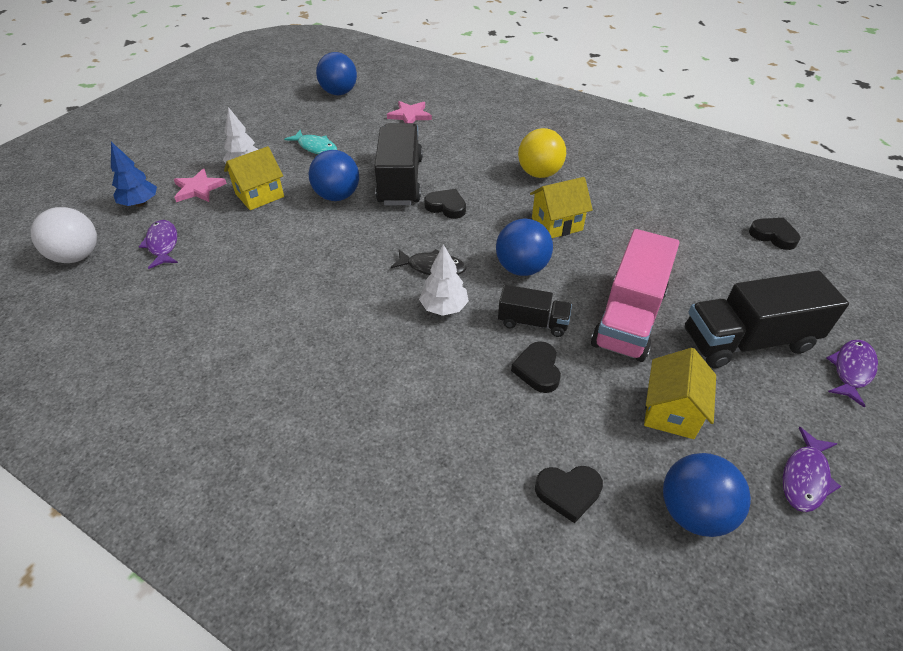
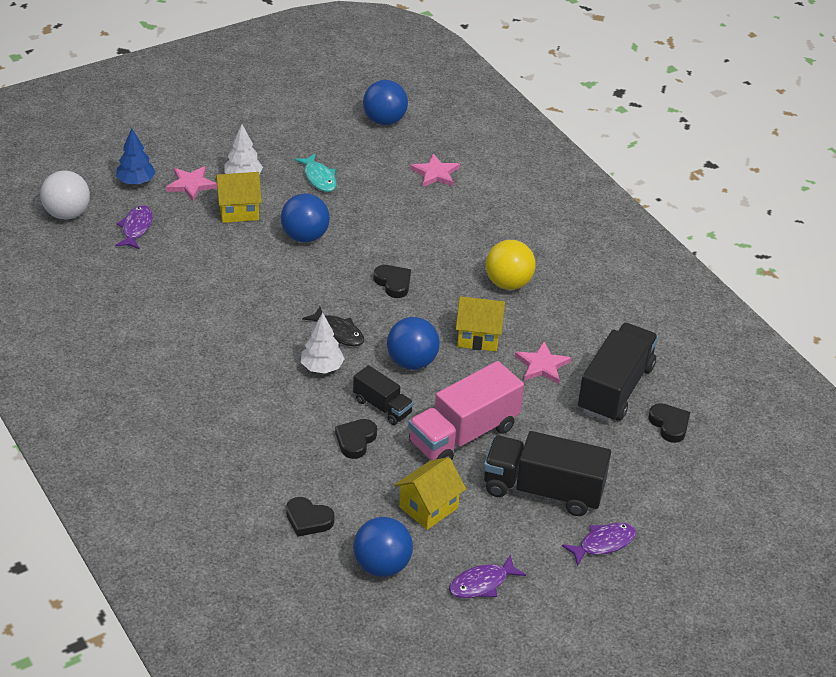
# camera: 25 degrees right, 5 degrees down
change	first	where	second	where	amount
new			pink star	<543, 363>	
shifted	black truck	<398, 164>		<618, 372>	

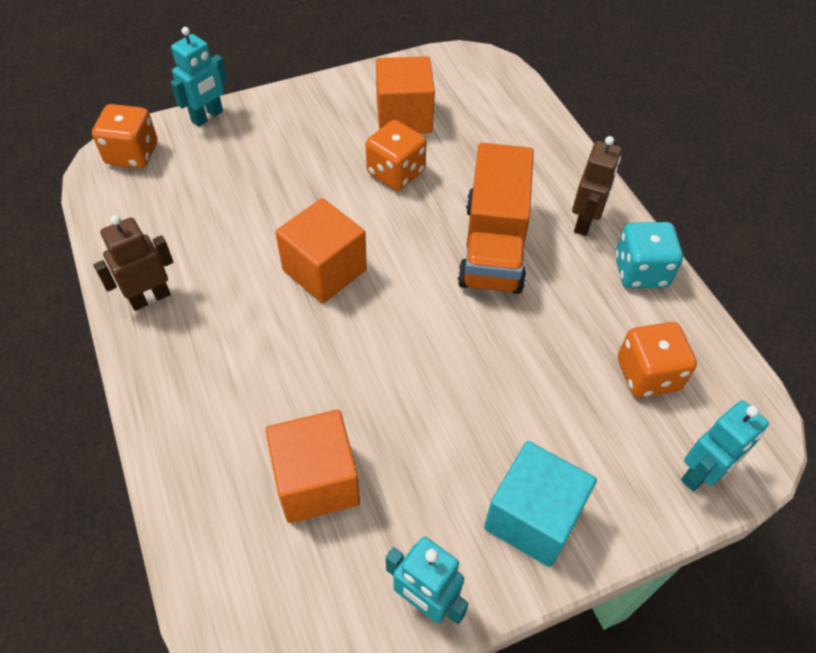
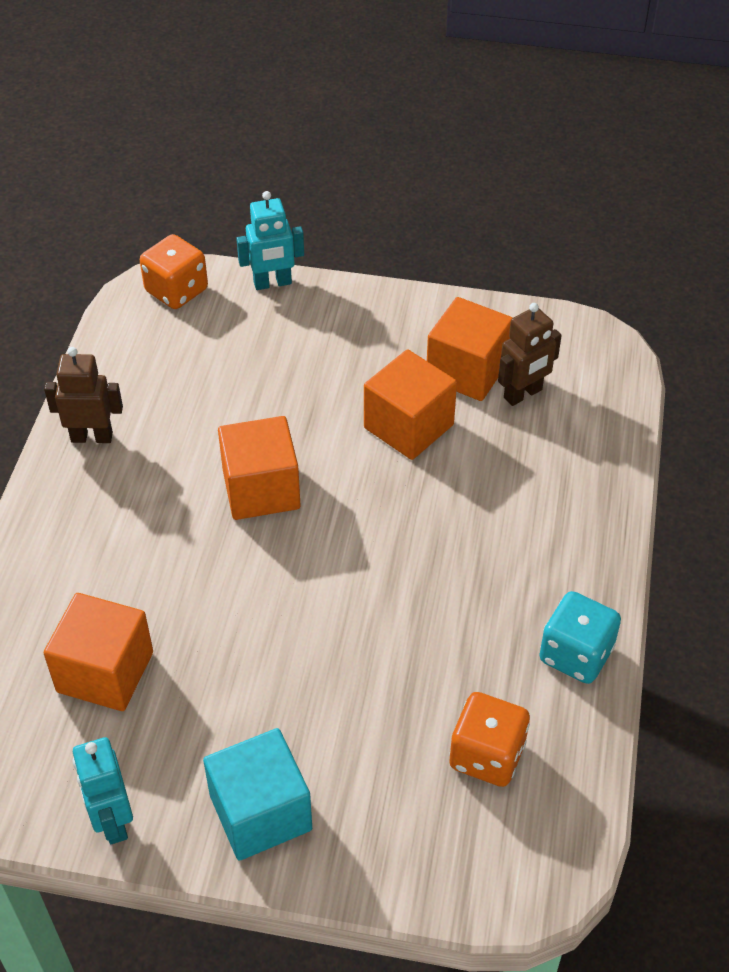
# camera: 35 degrees right, 5 degrees down
change	first	where	second	where	amount
swapped	orange dice	<396, 155>	orange cube	<410, 404>	
shifted	brown robot	<597, 186>		<530, 354>	
gone	orange truck	<495, 218>			
gone	turquoise robot	<725, 445>			

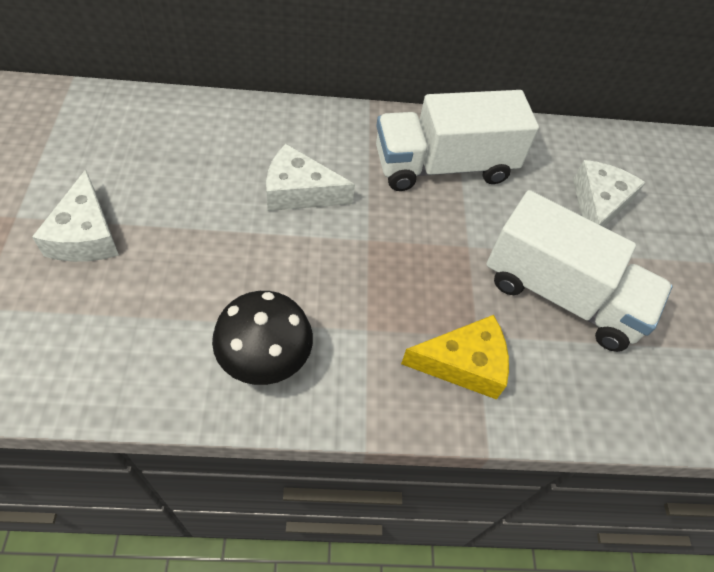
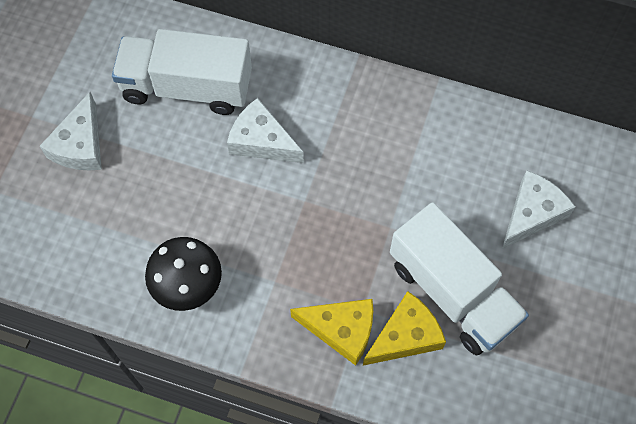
# camera: 25 degrees right, 10 degrees up
change	first	where	second	where	amount
shifted	white truck	<457, 140>		<182, 72>	
new			yellow cheese	<404, 328>	

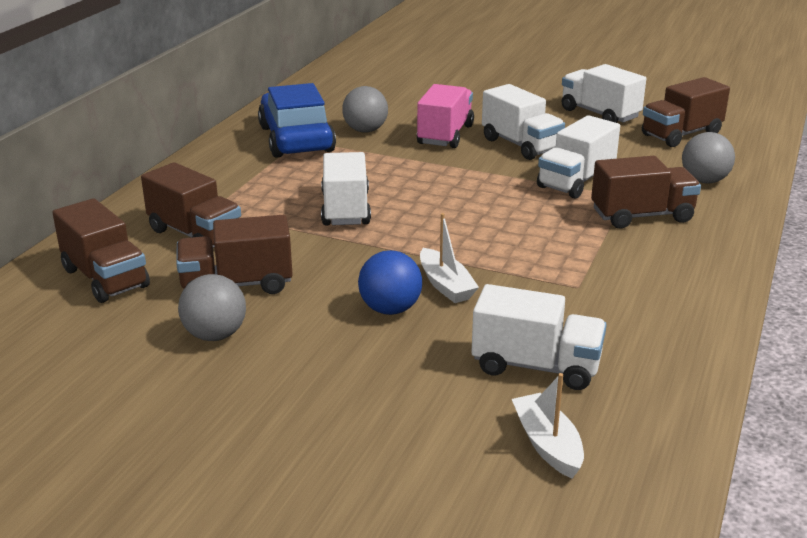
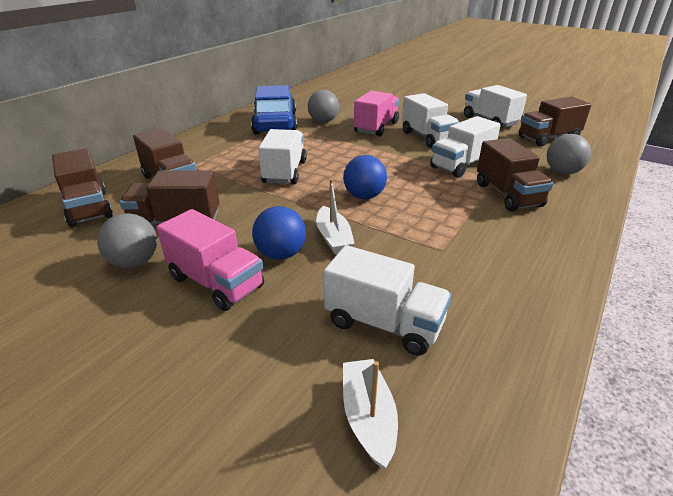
# camera: 10 degrees right, 5 degrees up
change	first	where	second	where	amount
new			pink truck	<210, 260>	
new			blue ball	<365, 177>	
rotated	brown truck	<646, 192>		<515, 175>	75 degrees clockwise

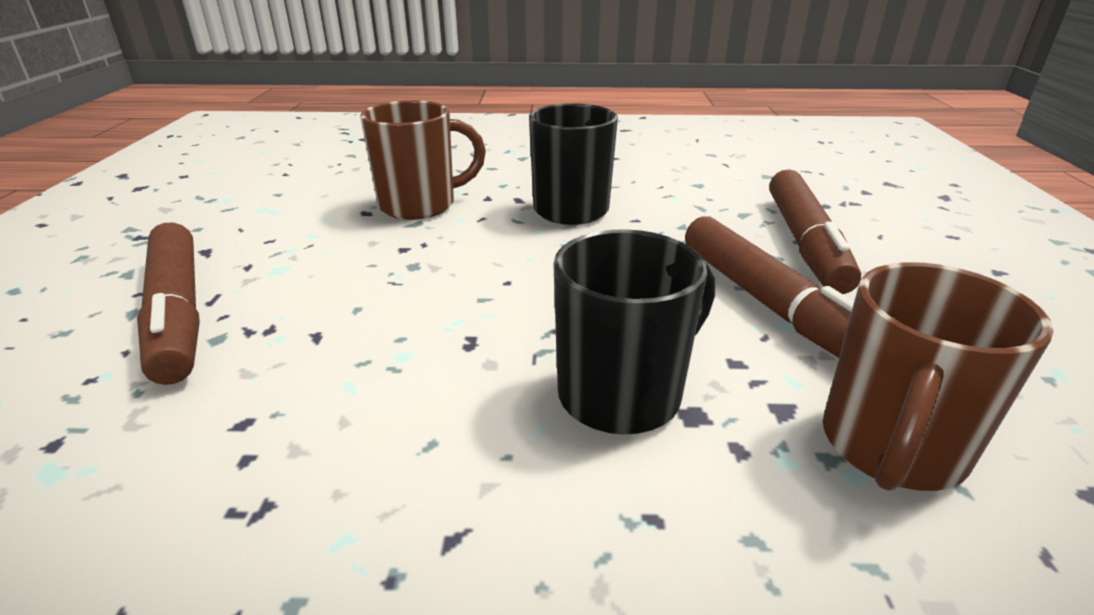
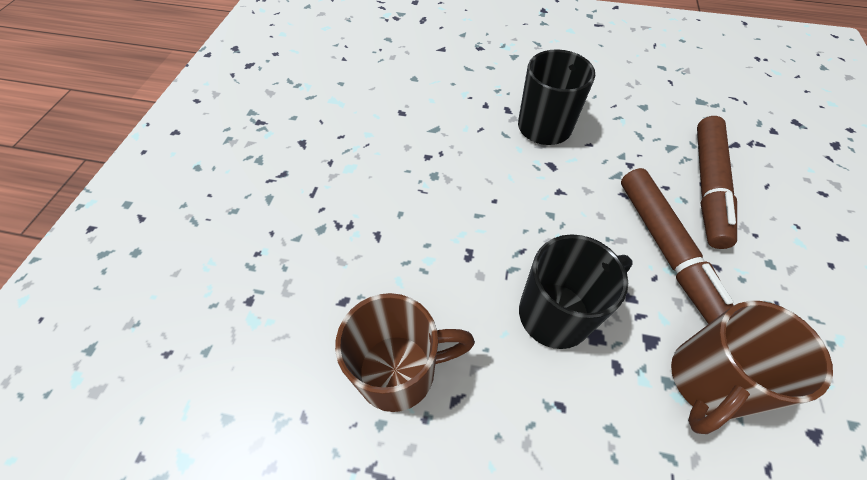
# camera: 10 degrees right, 25 degrees up
change	first	where	second	where	amount
shifted	brown mug	<423, 160>		<405, 352>	
gone	brown marker	<168, 304>			

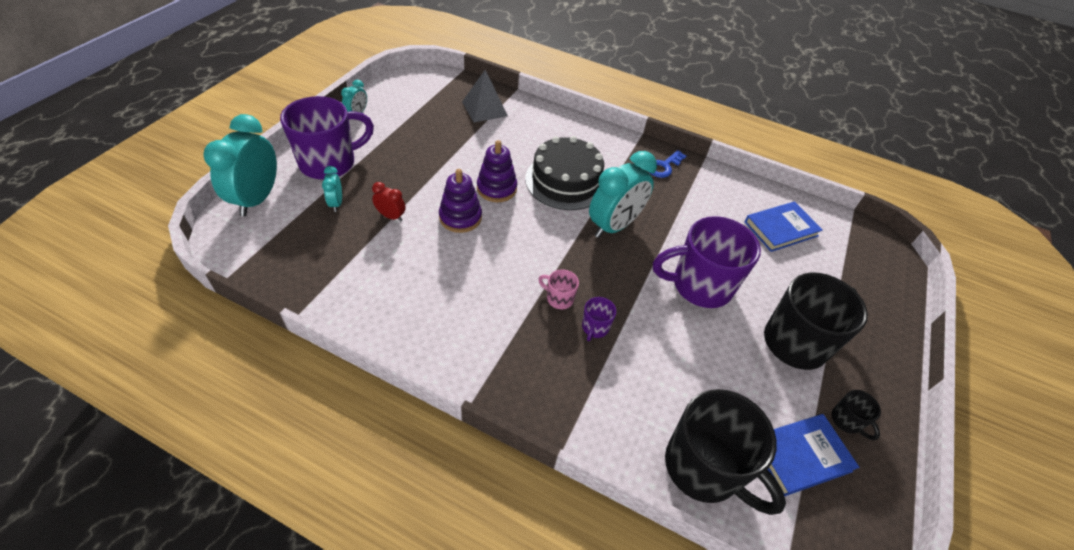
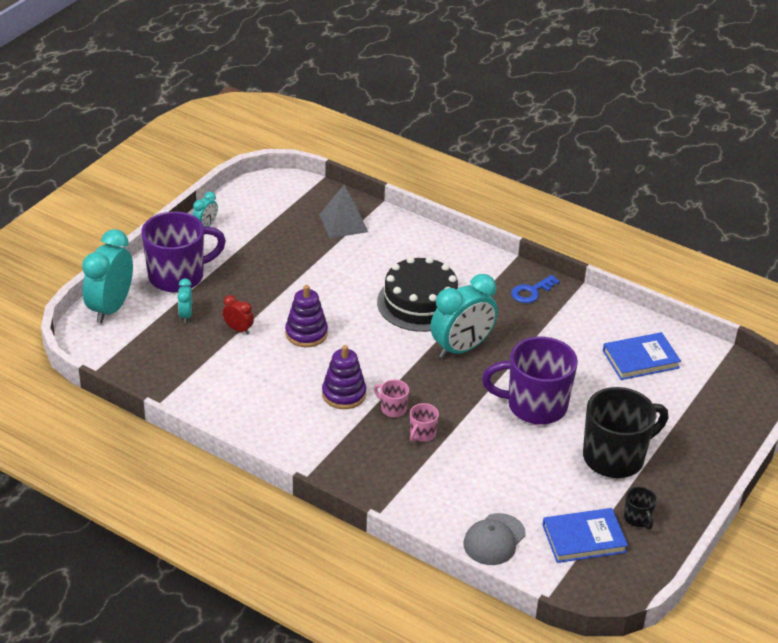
# camera: 10 degrees right, 10 degrees down
change	first	where	second	where	amount
shifted	purple stacking toy	<497, 171>		<344, 377>	
repainted	purple mug	<599, 319>	pink mug	<424, 422>	
swapped	black mug	<725, 452>	grey cap	<494, 539>	

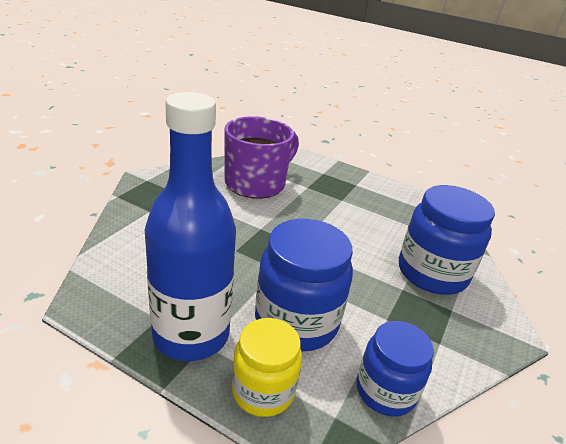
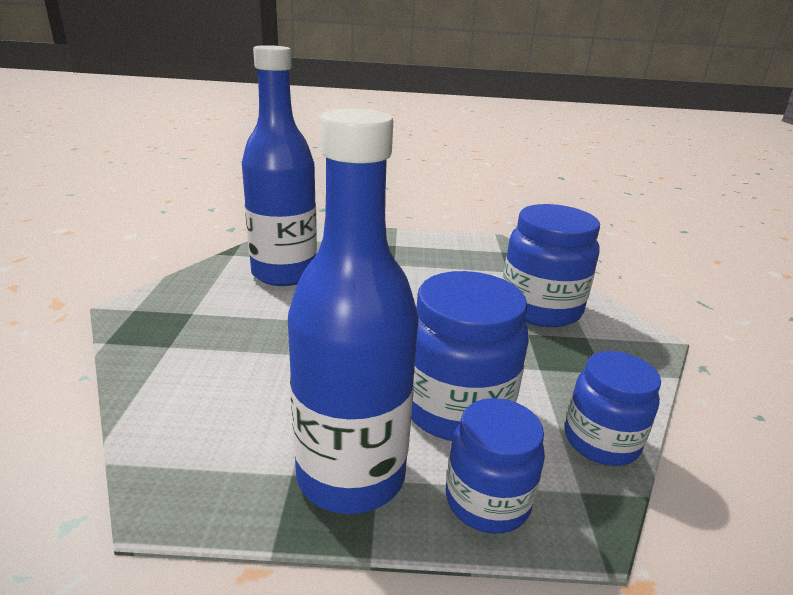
# camera: 25 degrees left, 5 degrees down
change	first	where	second	where	amount
swapped	purple mug	<261, 157>	blue bottle	<279, 165>	
repainted	yellow jar	<267, 367>	blue jar	<495, 466>	

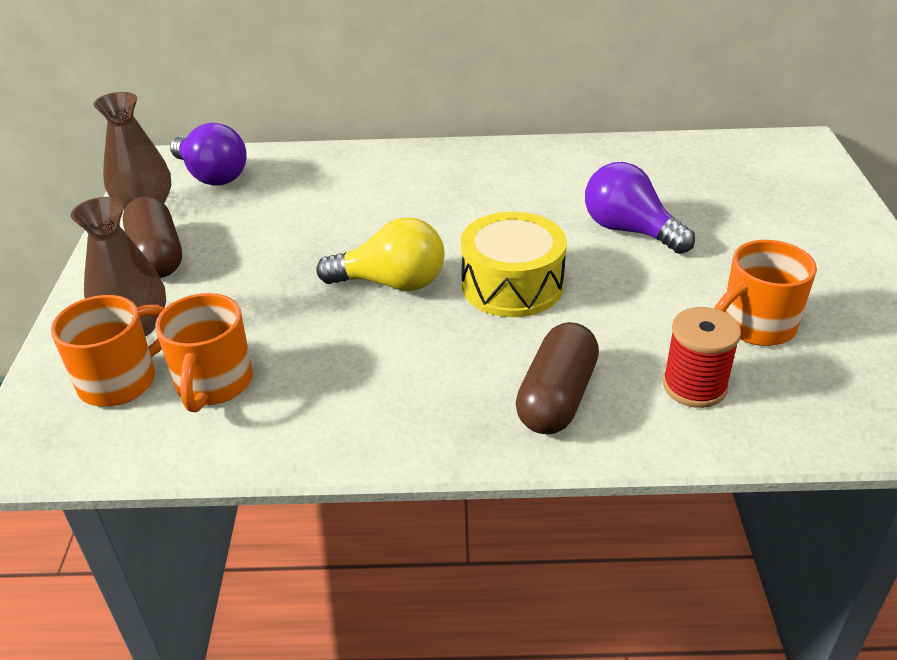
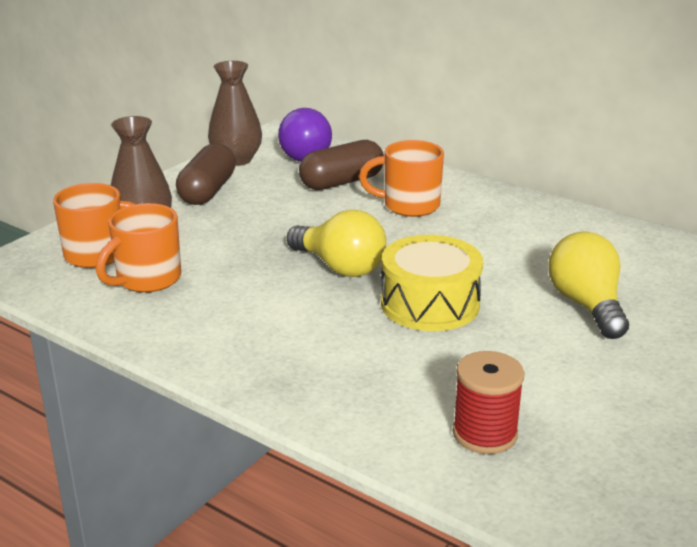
# camera: 35 degrees right, 10 degrees down
change	first	where	second	where	amount
shifted	brown capsule	<557, 378>		<341, 165>	
shifted	orange mug	<766, 293>		<401, 178>	
repainted	purple light bulb	<640, 208>	yellow light bulb	<588, 285>	

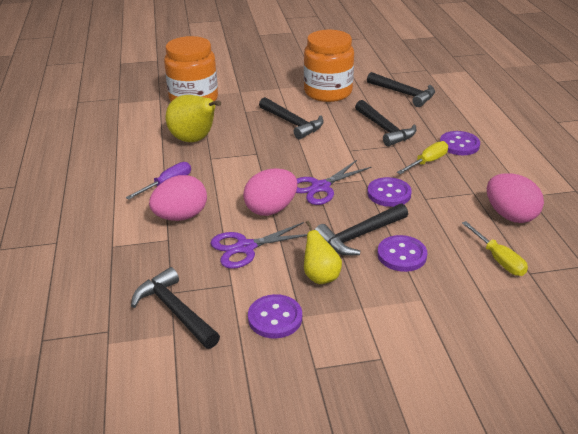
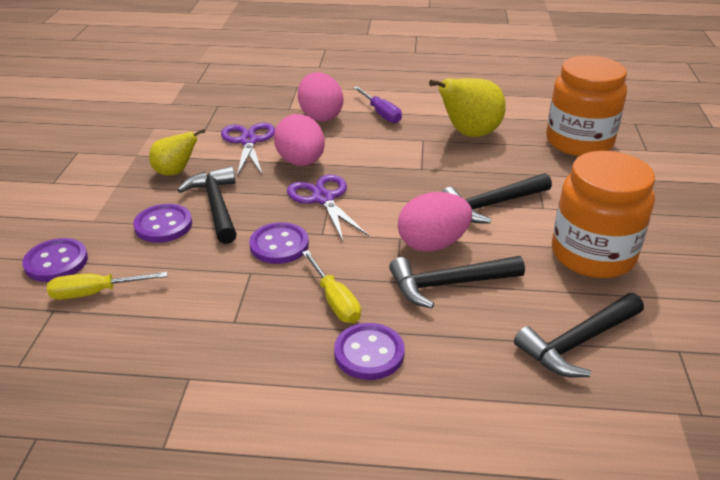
# camera: 105 degrees right, 0 degrees up
change	first	where	second	where	amount
shifted	purple button	<275, 316>		<55, 260>	
shifted	pink egg	<515, 198>		<435, 222>	
gone	black hammer	<175, 308>			

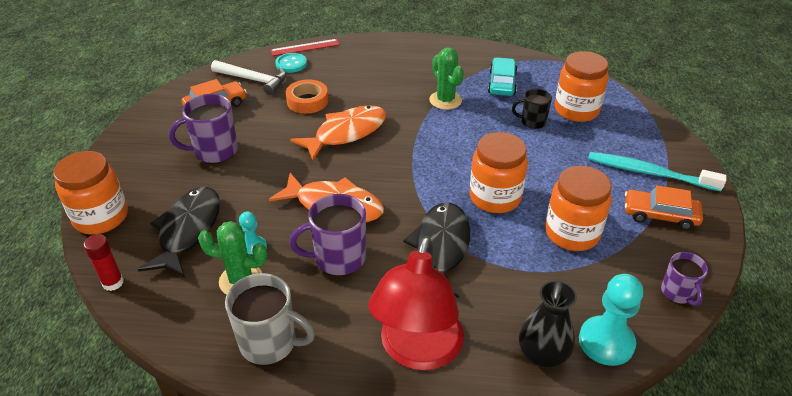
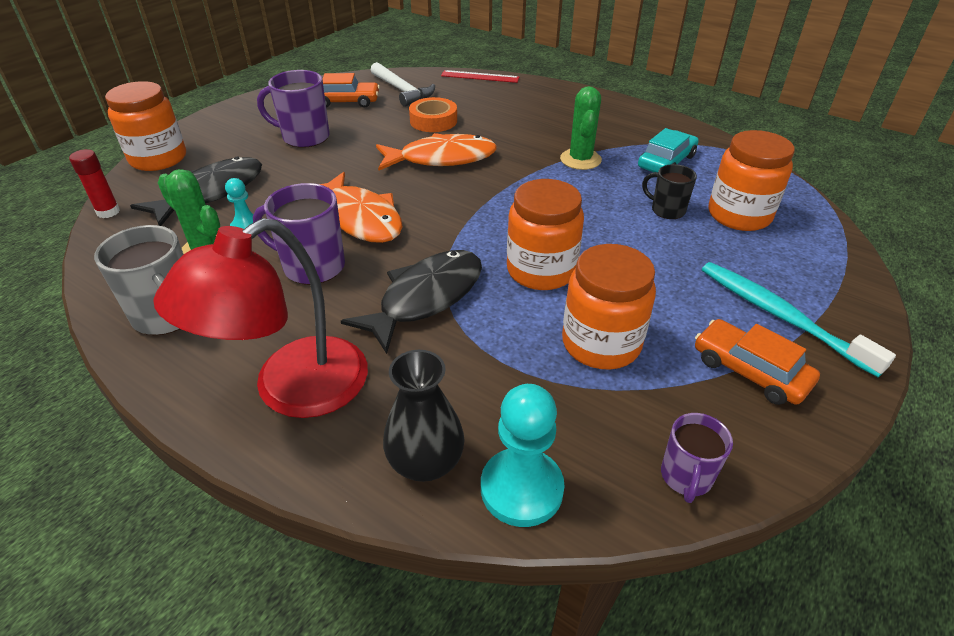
# camera: 30 degrees right, 0 degrees up
change	first	where	second	where	amount
gone	turquoise button	<291, 63>			

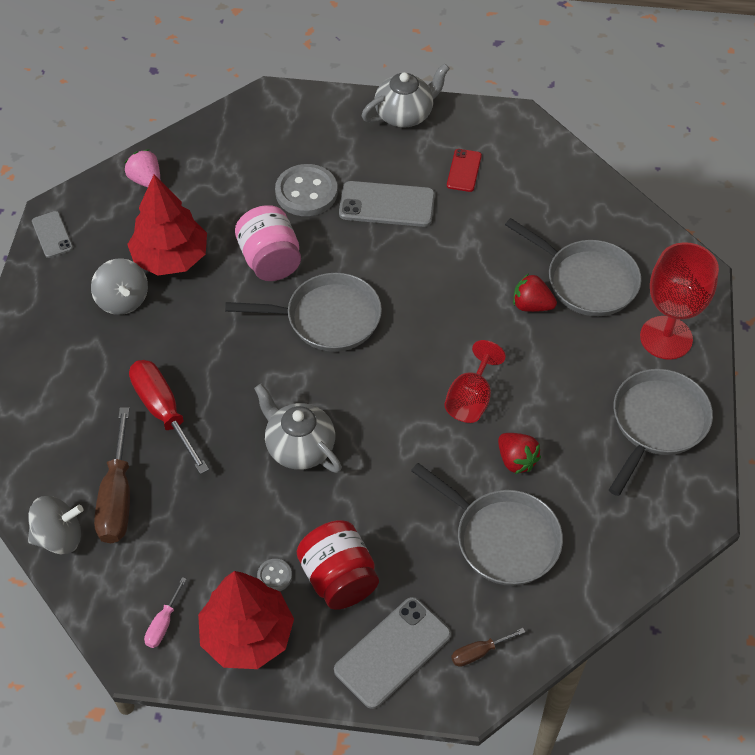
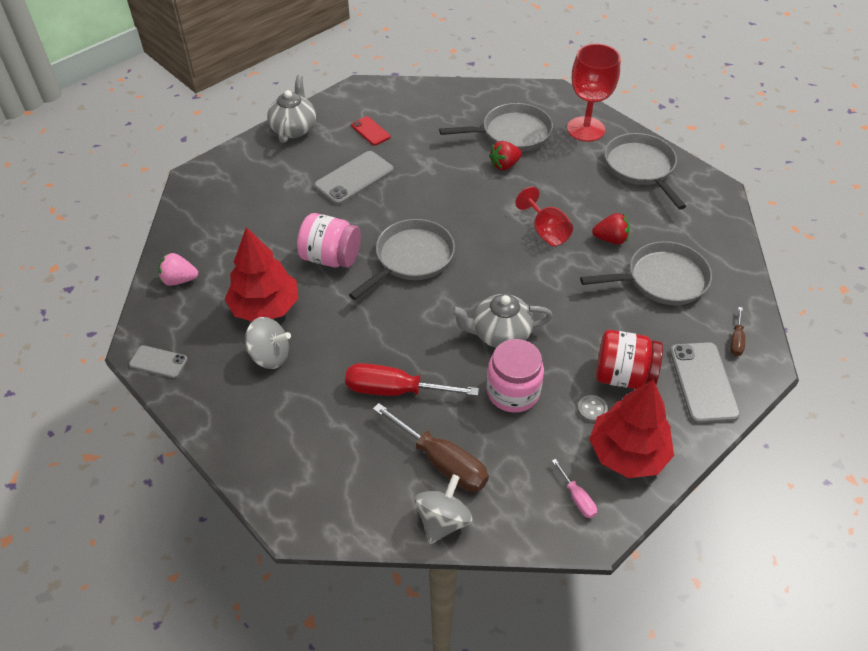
# camera: 50 degrees left, 5 degrees down
change	first	where	second	where	amount
new			pink jar	<515, 376>	
gone	grey button	<306, 190>			

